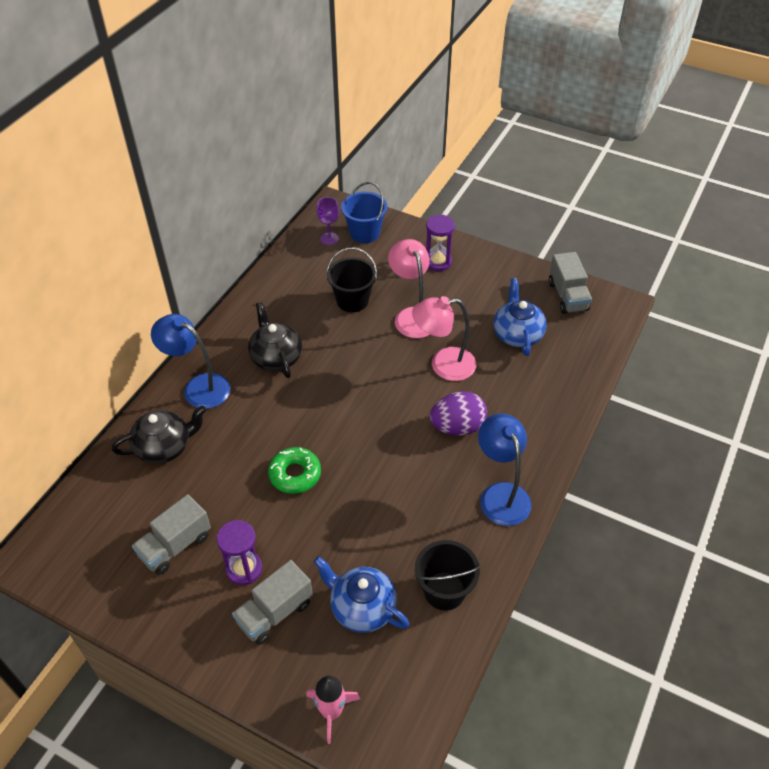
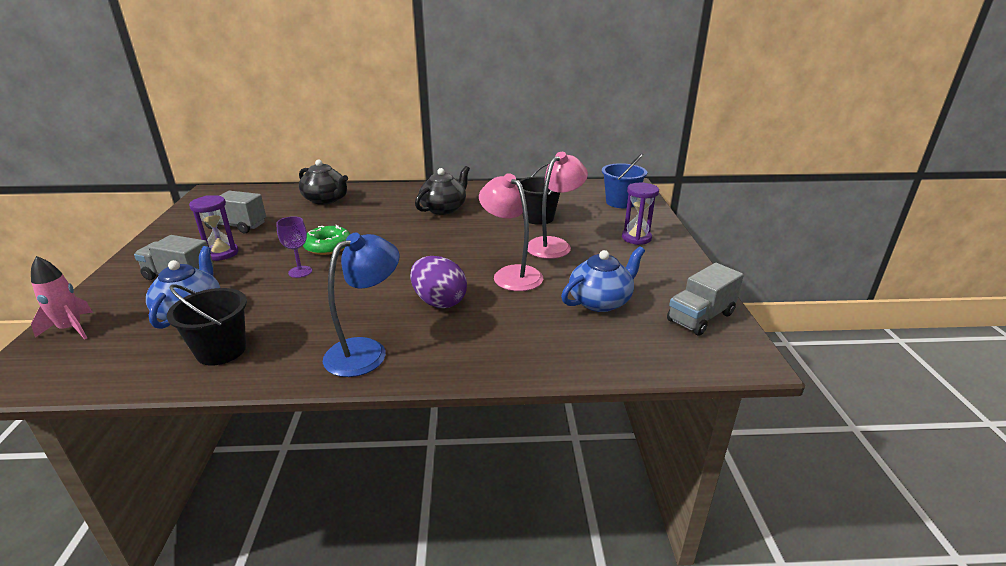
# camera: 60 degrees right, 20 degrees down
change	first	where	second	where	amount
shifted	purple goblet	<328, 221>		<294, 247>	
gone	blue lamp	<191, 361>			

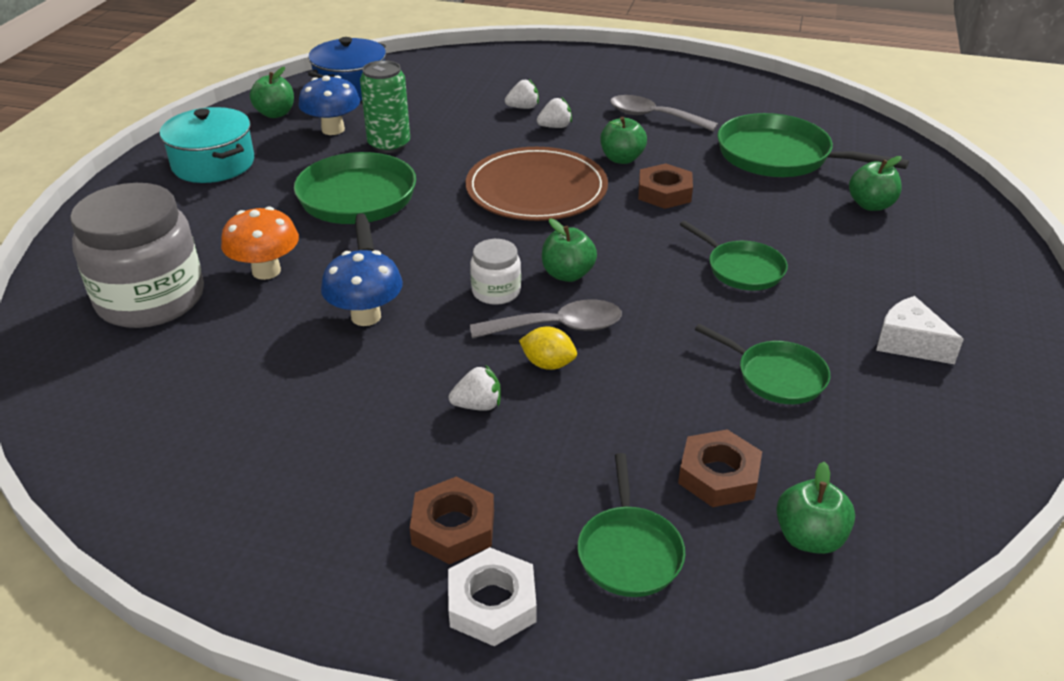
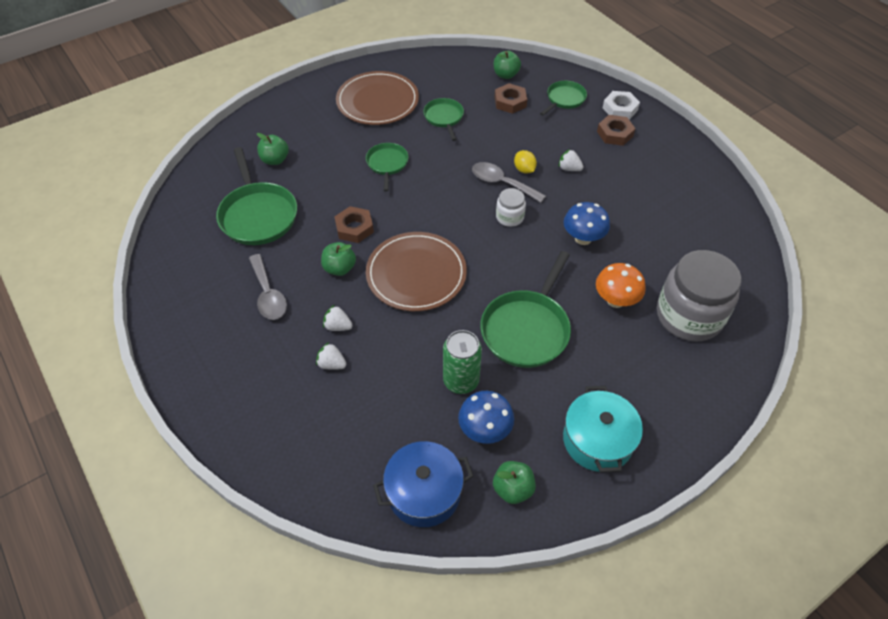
# camera: 140 degrees left, 15 degrees up
change	first	where	second	where	amount
swapped	white cheese	<920, 330>	brown plate	<377, 98>	
gone	green apple	<569, 250>			

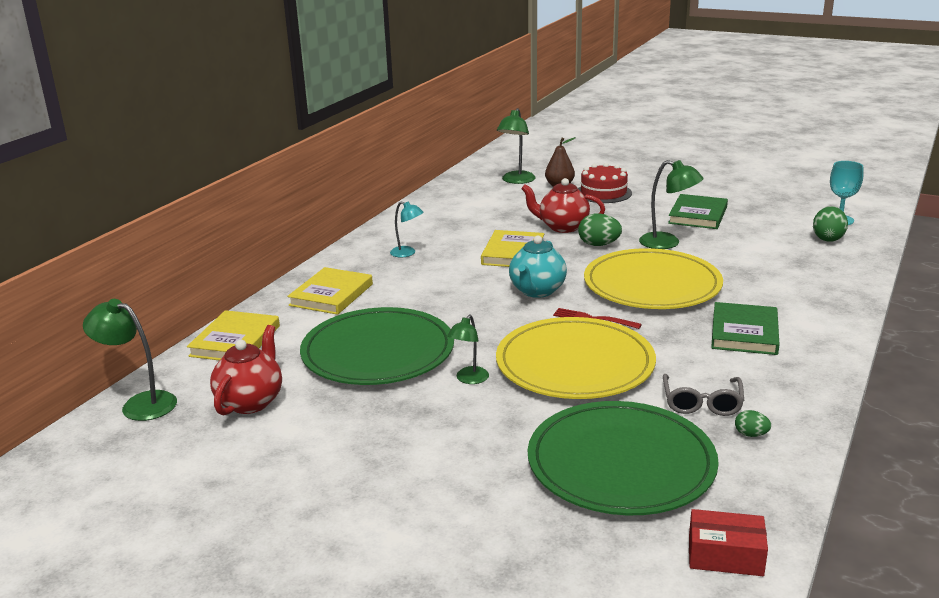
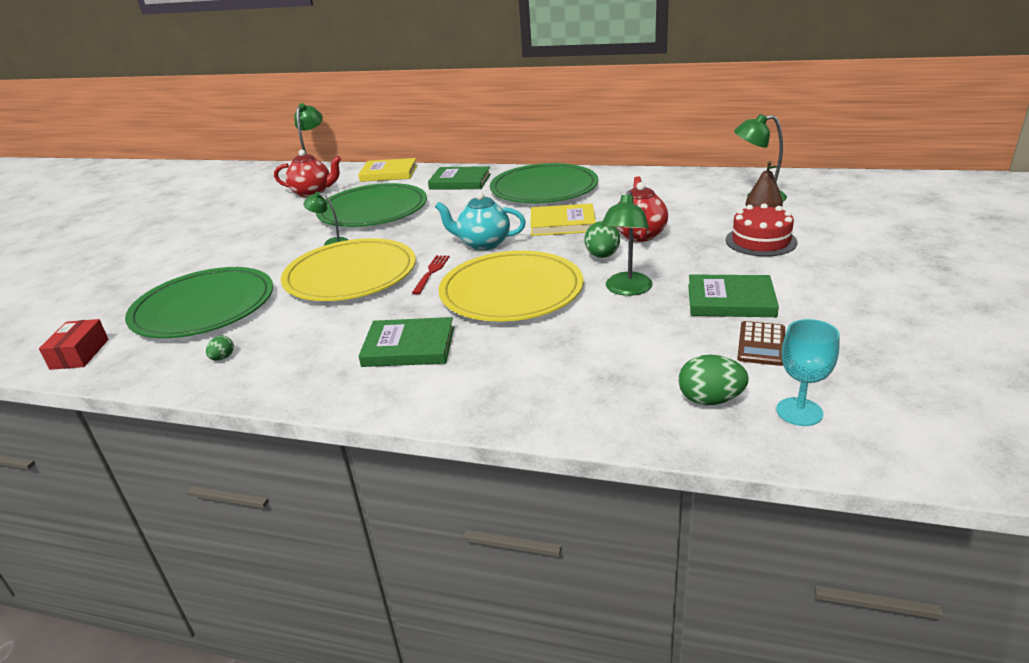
# camera: 80 degrees right, 5 degrees up
change	first	where	second	where	amount
repainted	yellow book	<330, 291>	green book	<459, 178>	
swapped	turquoise lamp	<406, 229>	green plate	<544, 183>	
new			brown calculator	<761, 343>	
gone	grey glasses	<703, 395>			

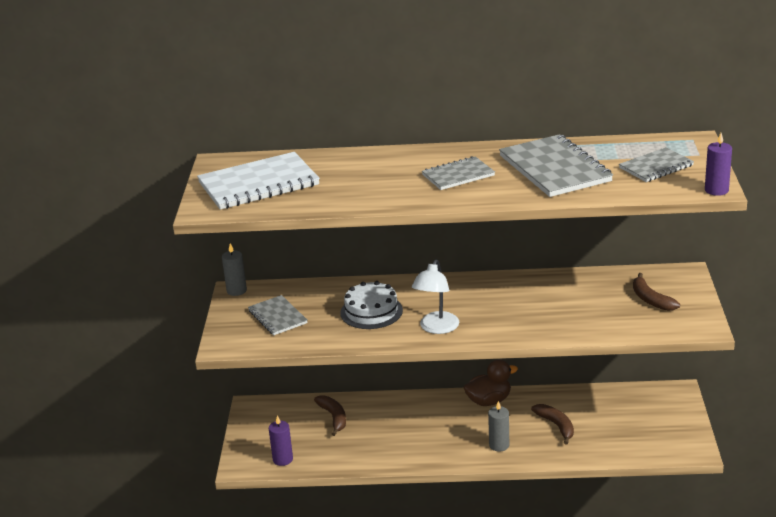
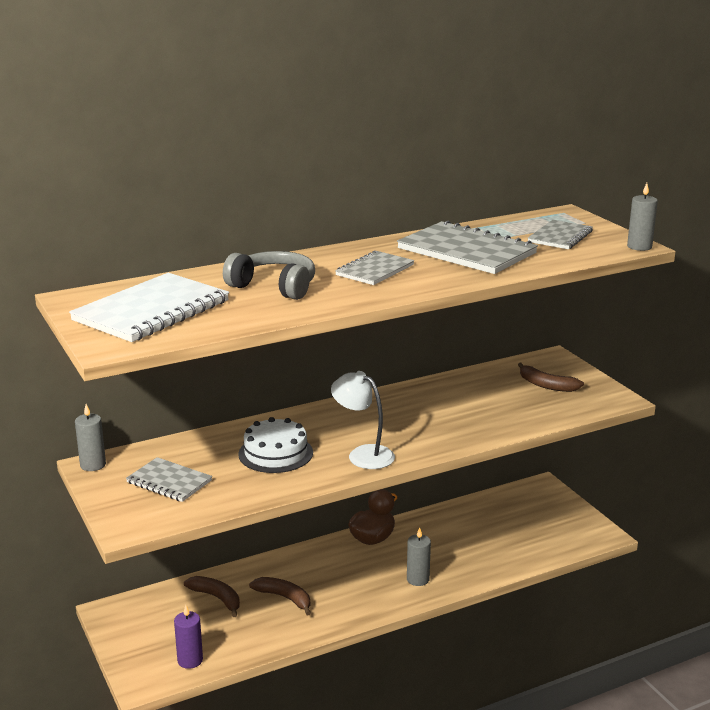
# camera: 30 degrees left, 5 degrees down
change	first	where	second	where	amount
new			grey headphones	<269, 275>	
shifted	brown banana	<552, 424>		<280, 596>	
rotated	white lamp	<435, 297>		<363, 420>	135 degrees clockwise
repainted	purple candle	<718, 164>	grey candle	<642, 217>	

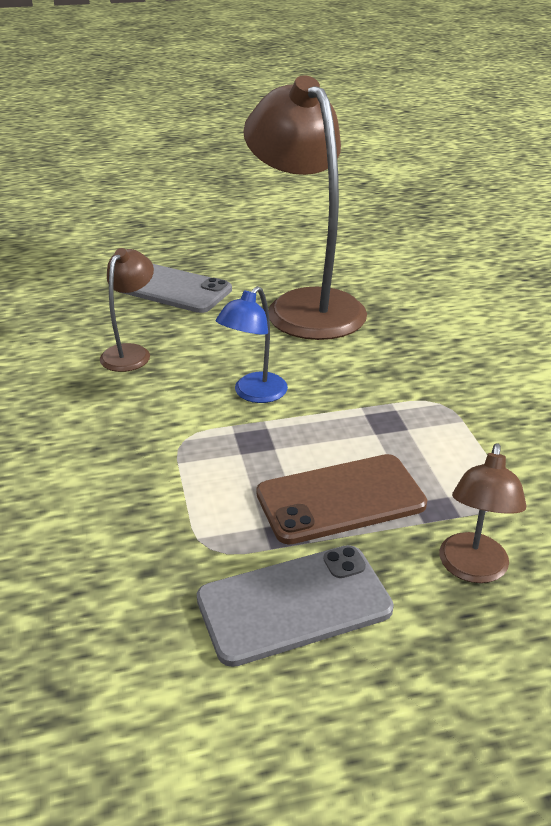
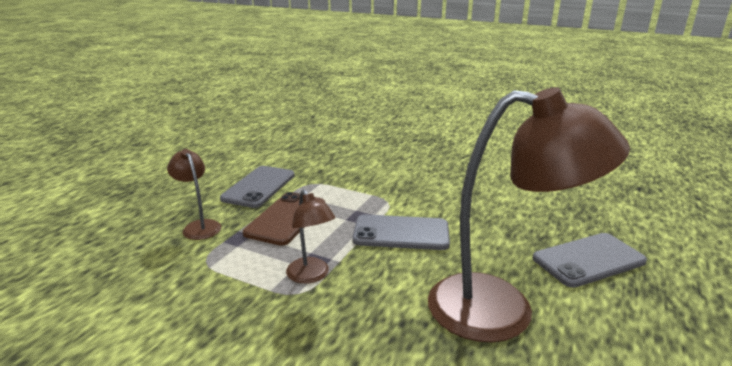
# camera: 130 degrees right, 10 degrees down
change	first	where	second	where	amount
shifted	brown lamp	<127, 310>		<310, 236>	
swapped	blue lamp	<252, 344>	grey phone	<401, 232>	

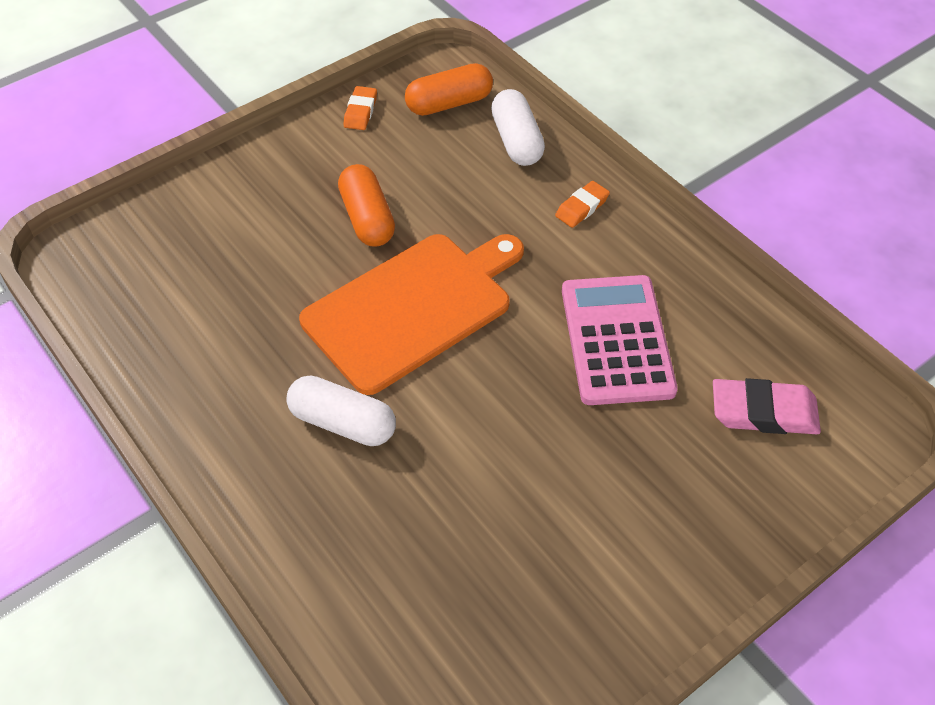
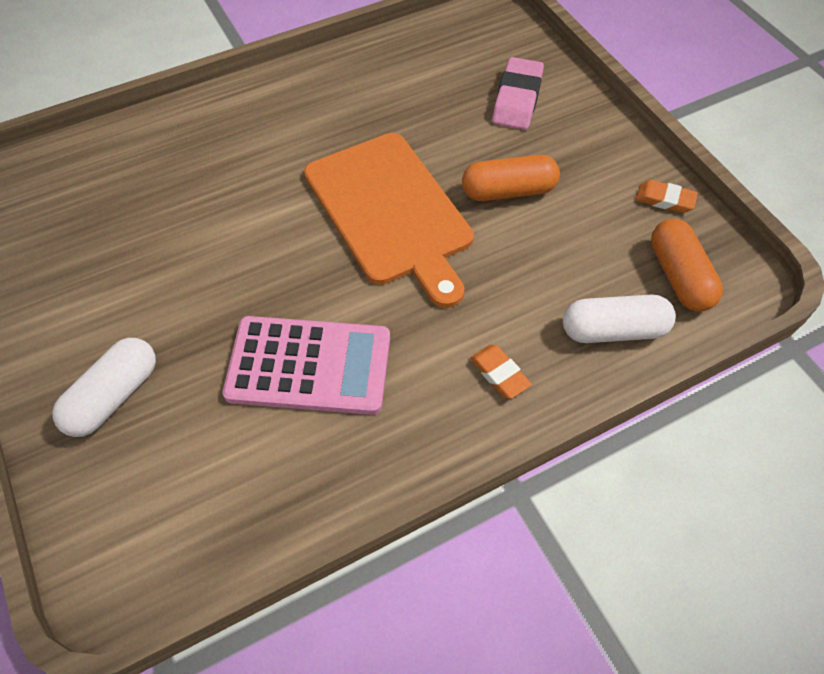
# camera: 100 degrees right, 5 degrees up
change	first	where	second	where	amount
shifted	white capsule	<341, 410>		<104, 387>	
shifted	pink eraser	<767, 406>		<518, 93>	

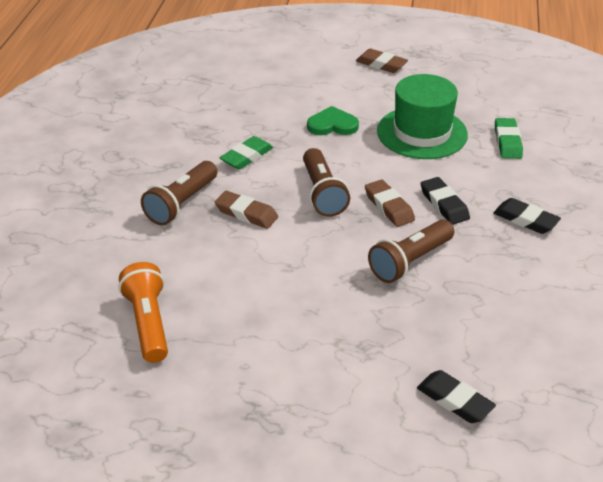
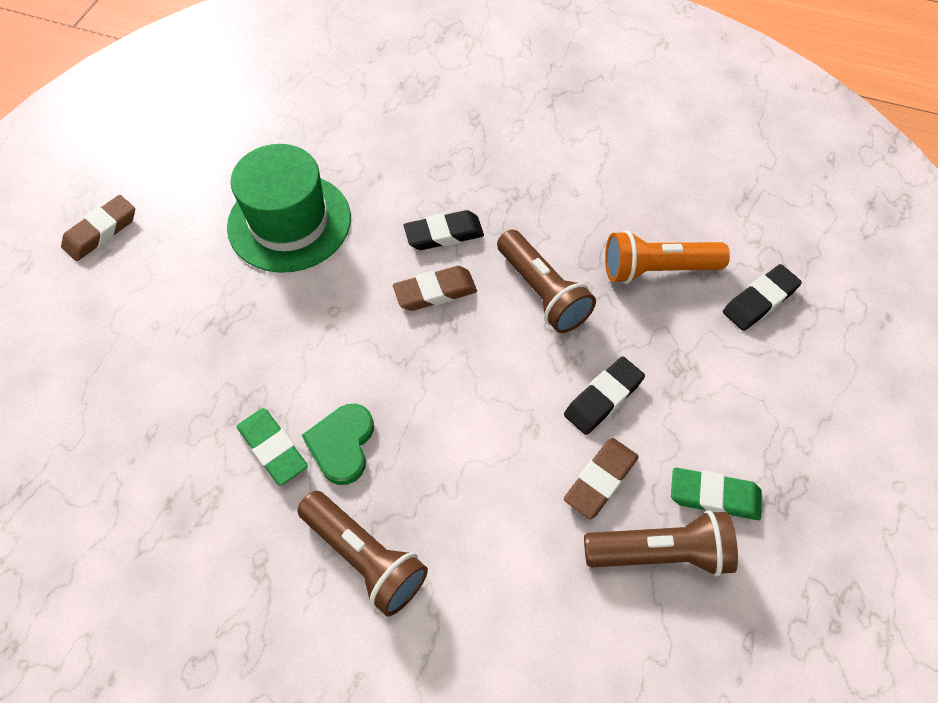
# camera: 80 degrees left, 20 degrees up
change	first	where	second	where	amount
shifted	green heart	<333, 120>		<338, 444>	
shifted	black eraser	<527, 216>		<604, 395>	
shifted	brown eraser	<246, 210>		<601, 478>	
shifted	brown flashlight	<326, 182>		<661, 543>	
shifted	orange flashlight	<143, 312>		<667, 257>	
shifted	green eraser	<509, 138>		<716, 493>	

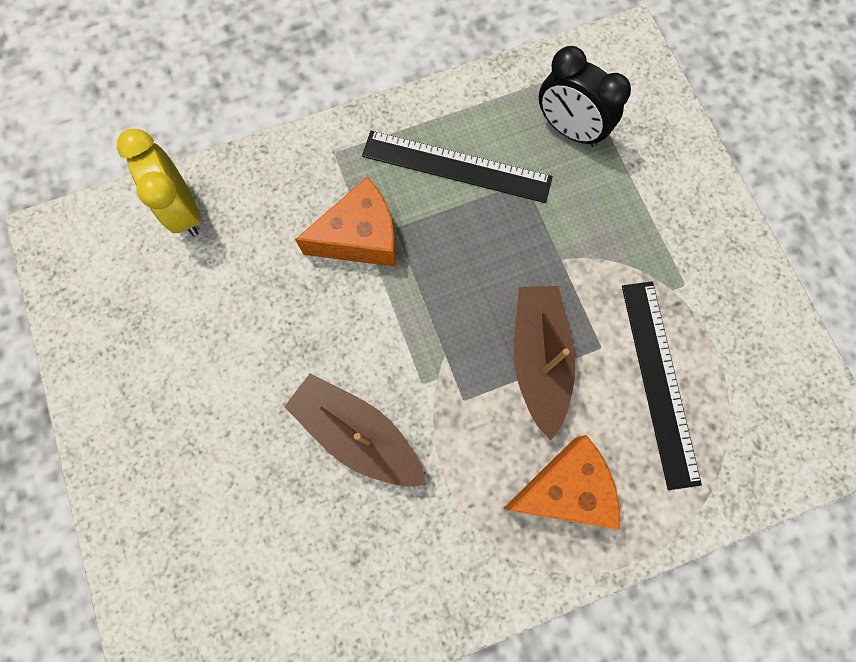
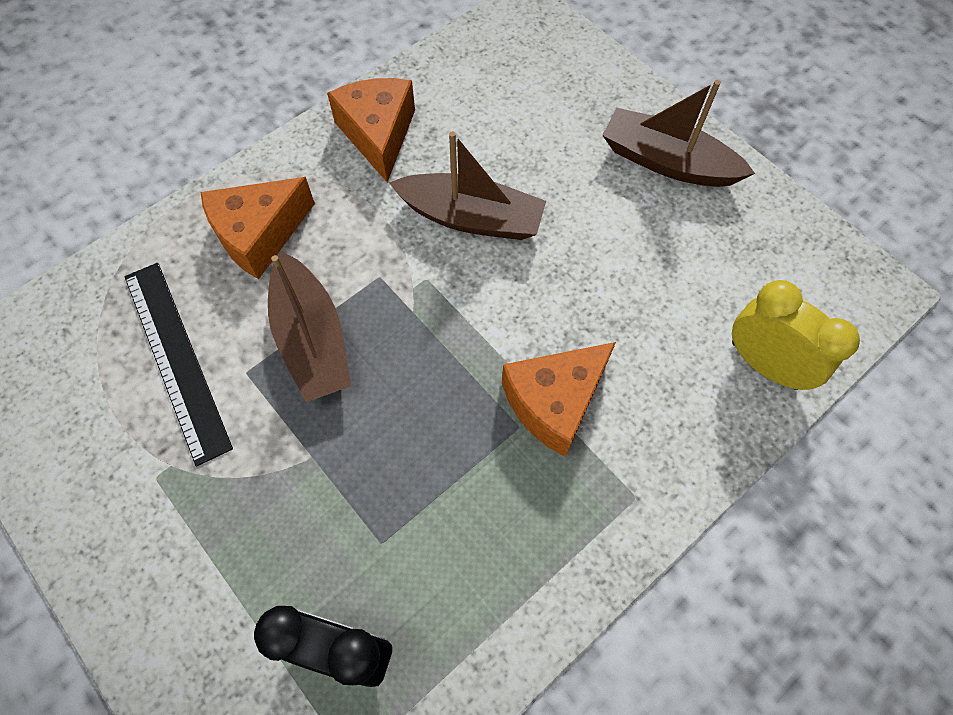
# camera: 160 degrees right, 10 degrees down
change	first	where	second	where	amount
new			orange cheese	<371, 130>	
new			brown boat	<679, 133>	
gone	black ruler	<457, 167>			

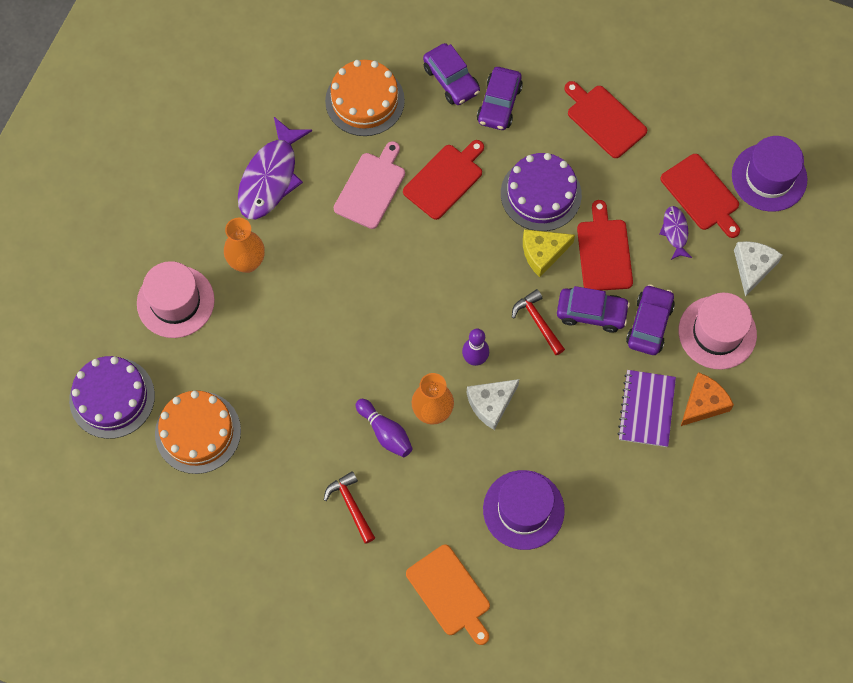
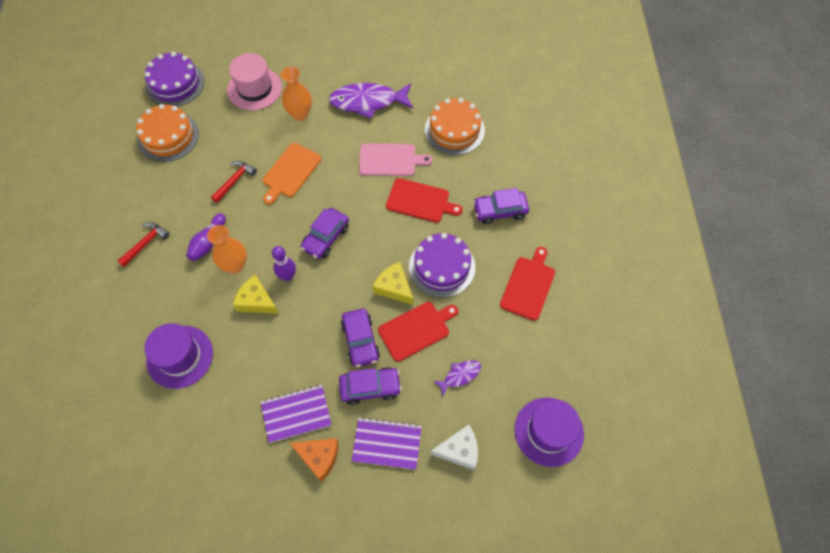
# camera: 65 degrees right, 5 degrees down
change	first	where	second	where	amount
shifted	red hammer	<538, 322>		<234, 181>	
repainted	white cheese	<492, 404>	yellow cheese	<256, 294>	
shifted	orange cutting board	<448, 595>		<292, 174>	
shifted	purple car	<451, 74>		<325, 233>	
swapped	pink hat	<718, 331>	purple notebook	<387, 443>	
gone	red cutting board	<700, 196>			

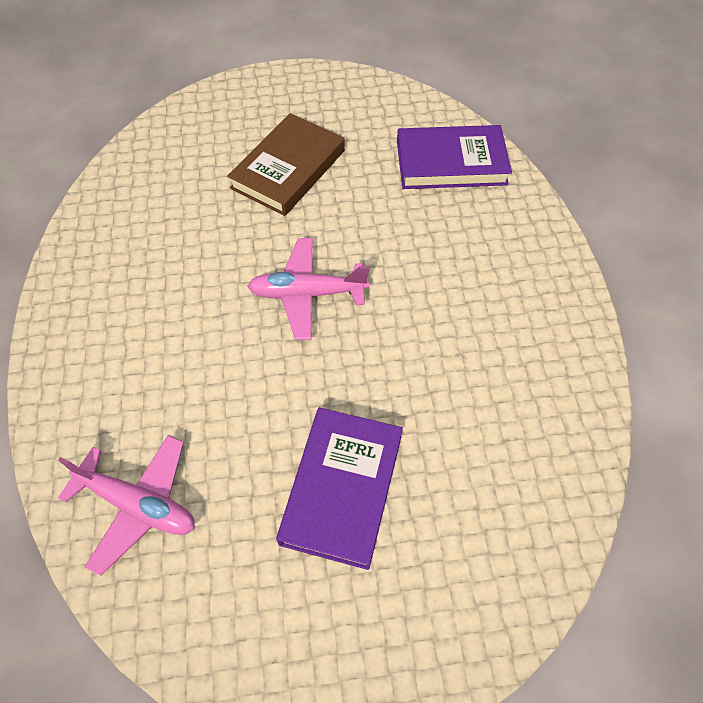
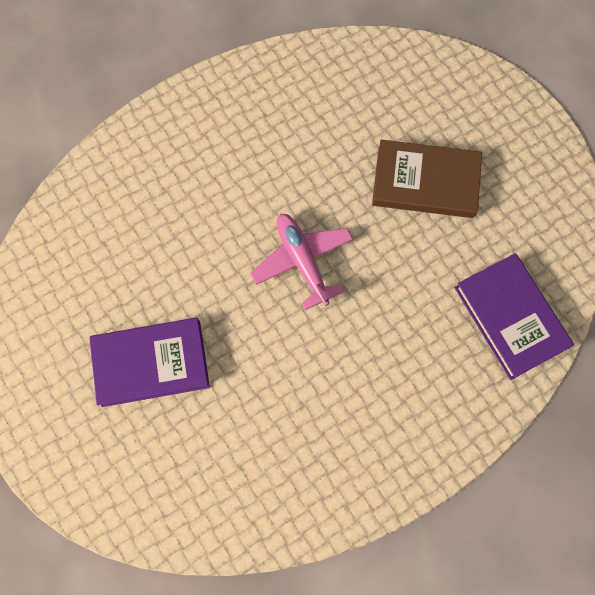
# camera: 65 degrees right, 15 degrees up
change	first	where	second	where	amount
gone	pink plane	<126, 505>			

